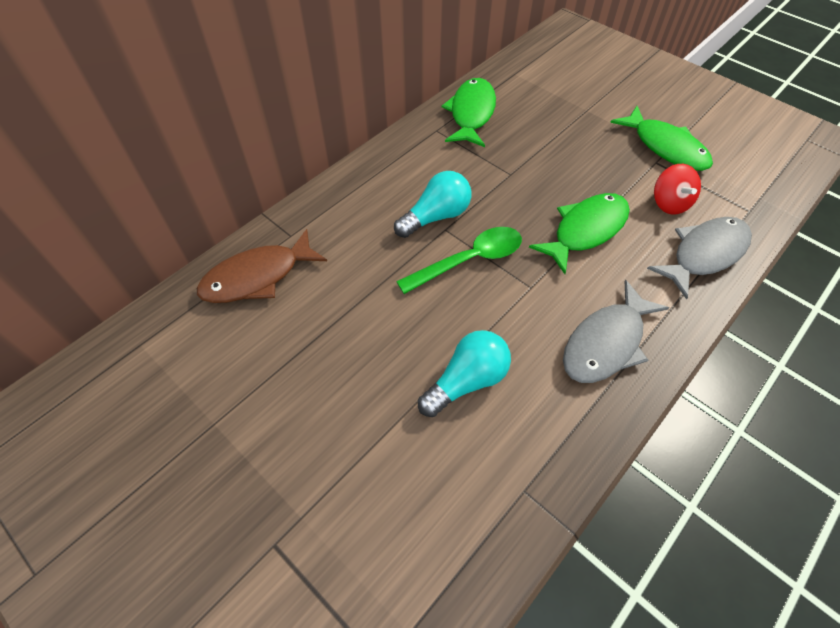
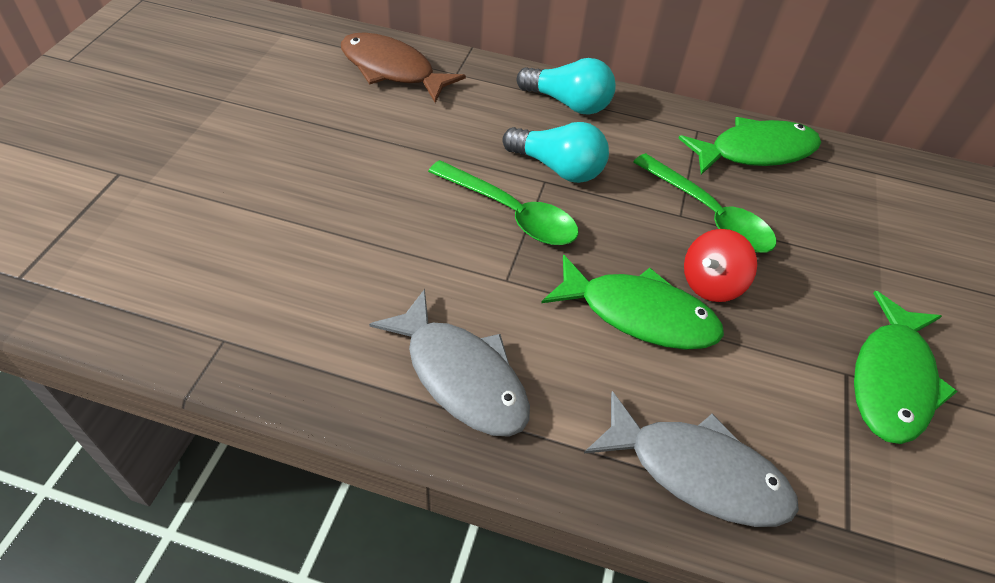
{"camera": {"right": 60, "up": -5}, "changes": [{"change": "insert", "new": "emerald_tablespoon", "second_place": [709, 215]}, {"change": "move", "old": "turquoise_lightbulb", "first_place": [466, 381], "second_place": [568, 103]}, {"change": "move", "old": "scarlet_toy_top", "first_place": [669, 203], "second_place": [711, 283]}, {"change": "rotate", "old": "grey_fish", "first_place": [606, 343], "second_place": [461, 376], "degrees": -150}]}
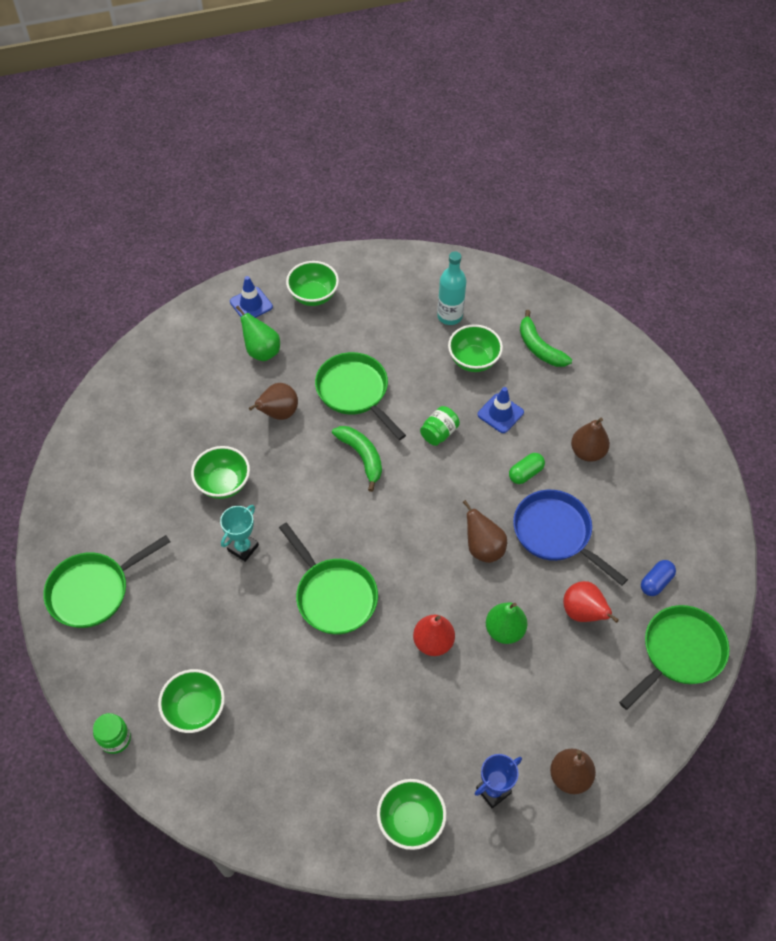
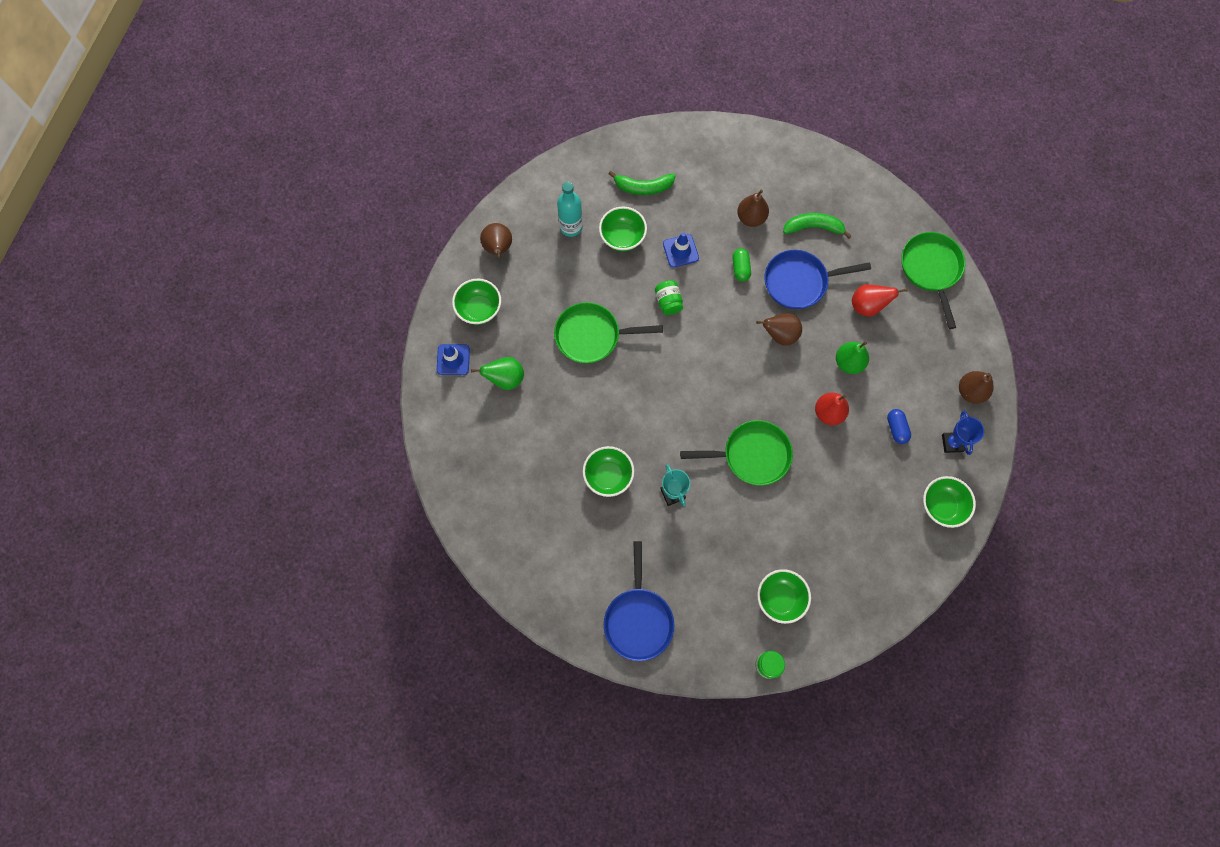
{"camera": {"right": -55, "up": 15}, "changes": [{"change": "move", "old": "dark_brown_toy_pear", "first_place": [278, 413], "second_place": [498, 248]}, {"change": "move", "old": "emerald_toy_banana", "first_place": [362, 456], "second_place": [813, 227]}, {"change": "move", "old": "blue_pill", "first_place": [656, 582], "second_place": [896, 428]}, {"change": "recolor", "old": "emerald_frying_pan", "new": "blue_frying_pan", "first_place": [94, 590], "second_place": [638, 619]}]}
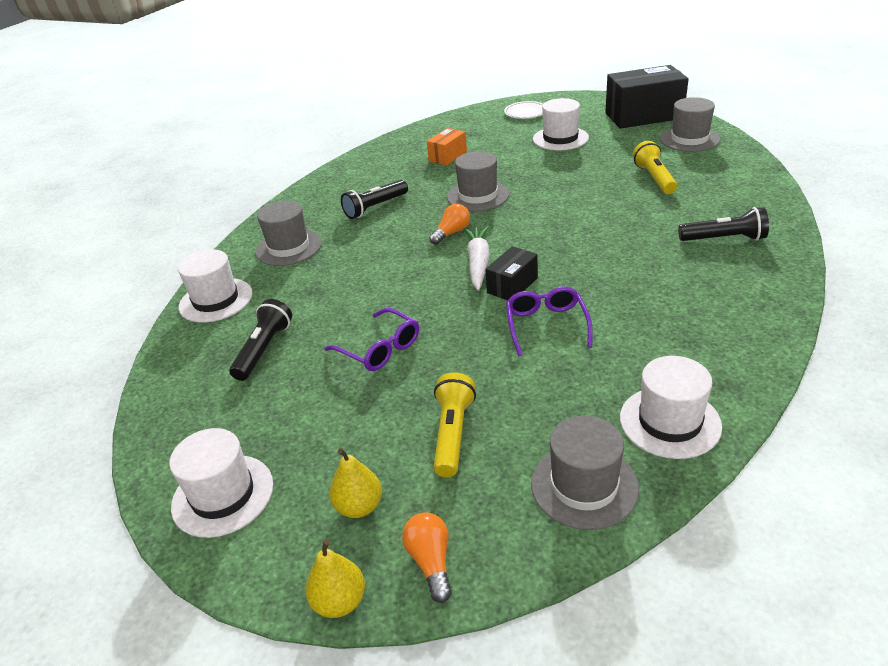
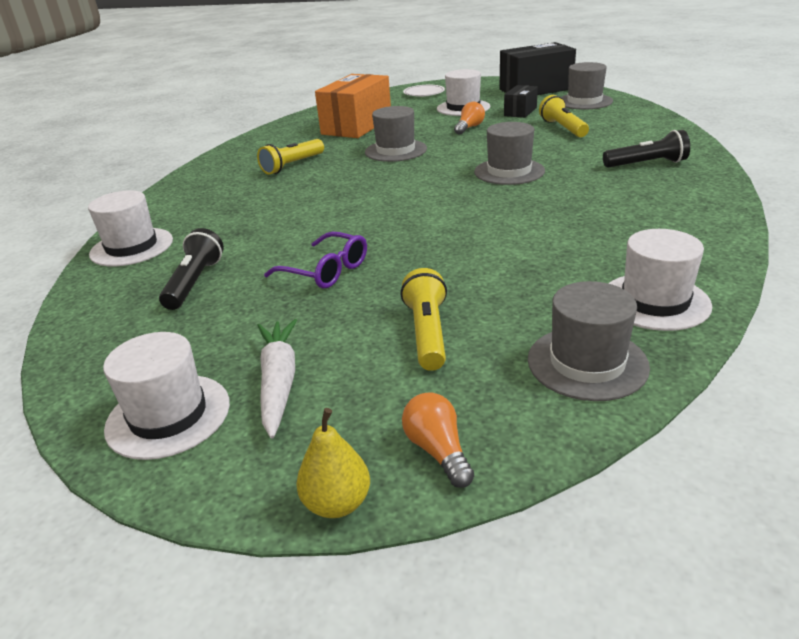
{"camera": {"right": -10, "up": -5}, "changes": [{"change": "delete", "old": "bright_yellow_toy_pear", "first_place": [359, 506]}, {"change": "delete", "old": "purple_eyeglasses", "first_place": [546, 325]}, {"change": "move", "old": "grey_top_hat", "first_place": [289, 247], "second_place": [509, 171]}, {"change": "move", "old": "orange-coloured_lightbulb", "first_place": [452, 233], "second_place": [469, 128]}, {"change": "move", "old": "pure_white_toy_carrot", "first_place": [478, 263], "second_place": [279, 382]}, {"change": "move", "old": "ebony_package", "first_place": [512, 285], "second_place": [520, 112]}, {"change": "recolor", "old": "ebony_torch", "new": "bright_yellow_torch", "first_place": [375, 207], "second_place": [292, 165]}, {"change": "resize", "old": "orange-coloured_package", "first_place": [448, 156], "second_place": [357, 126], "factor": 1.95}]}
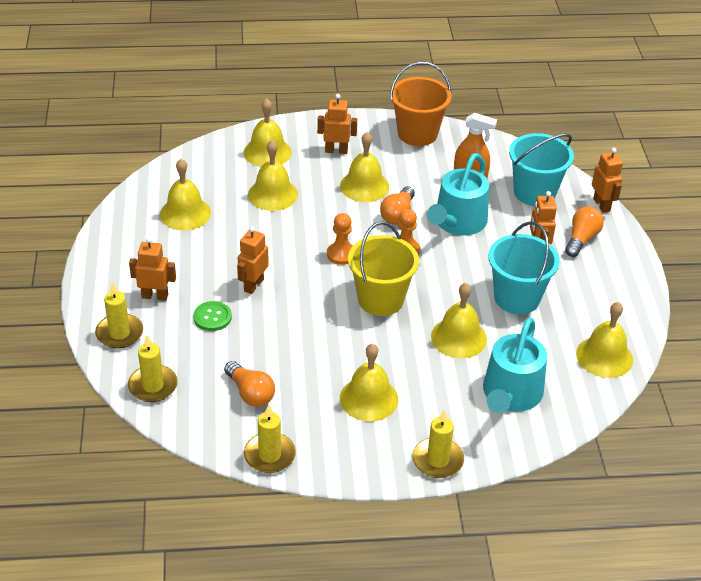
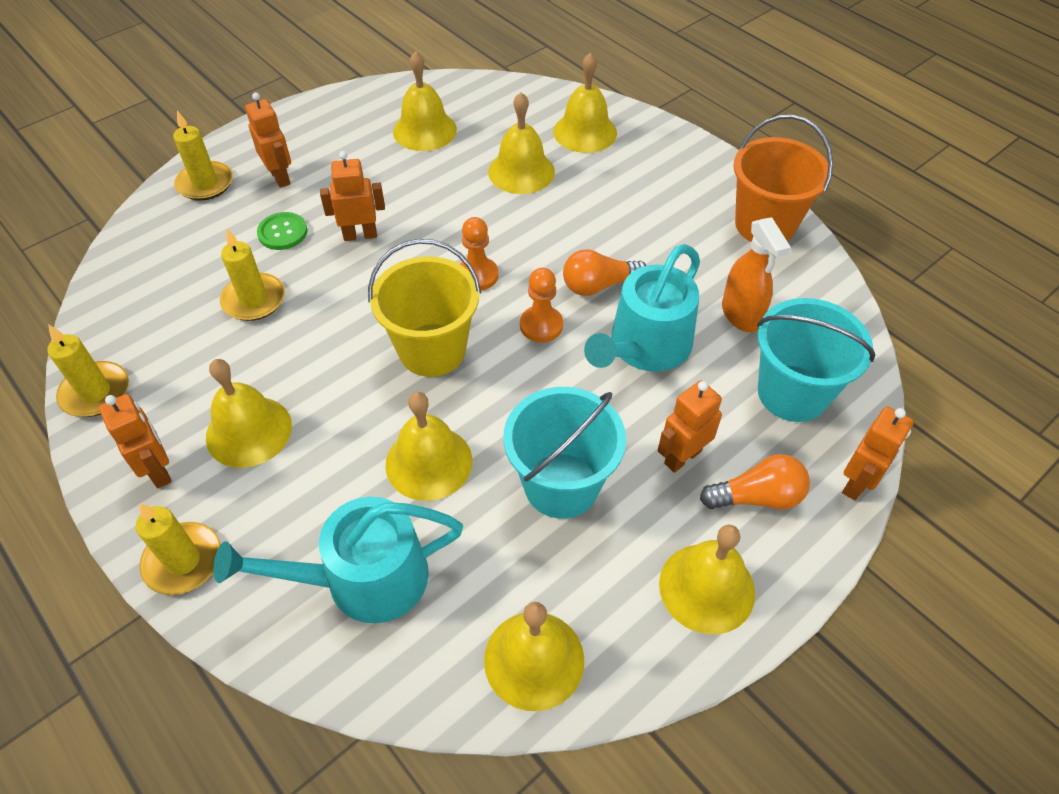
{"camera": {"right": 55, "up": 10}, "changes": [{"change": "delete", "old": "orange-coloured_lightbulb", "first_place": [250, 393]}, {"change": "move", "old": "bright_yellow_candle", "first_place": [153, 386], "second_place": [254, 300]}, {"change": "move", "old": "orange-coloured_robot", "first_place": [336, 150], "second_place": [159, 470]}, {"change": "move", "old": "bright_yellow_school_bell", "first_place": [364, 186], "second_place": [707, 588]}, {"change": "rotate", "old": "turquoise_sprinkling_can", "first_place": [458, 222], "second_place": [645, 347], "degrees": -45}]}
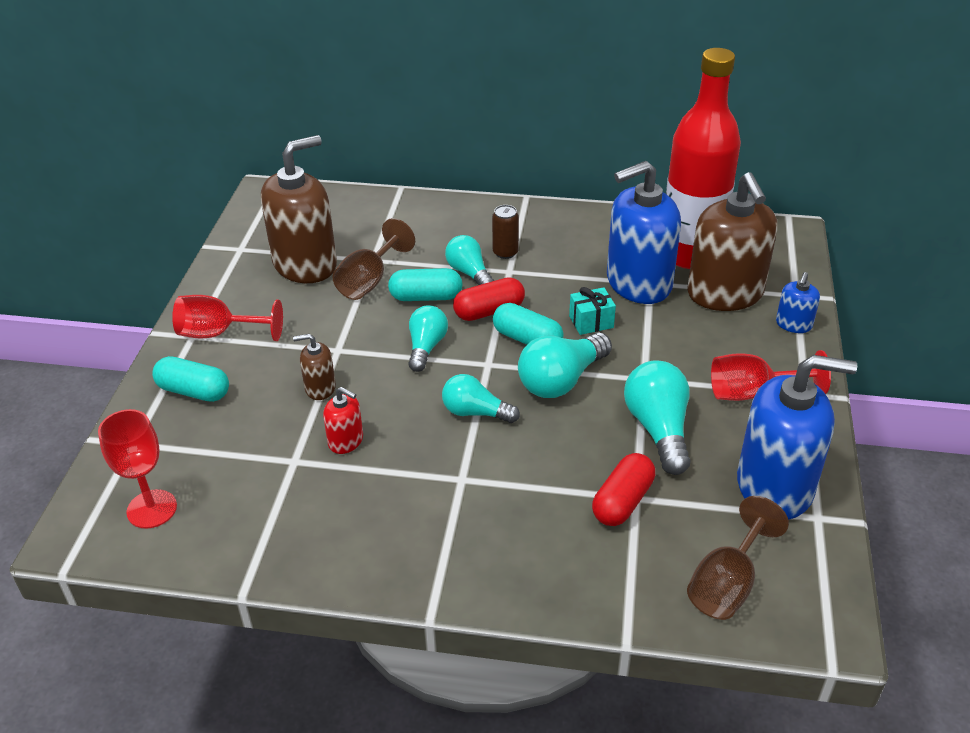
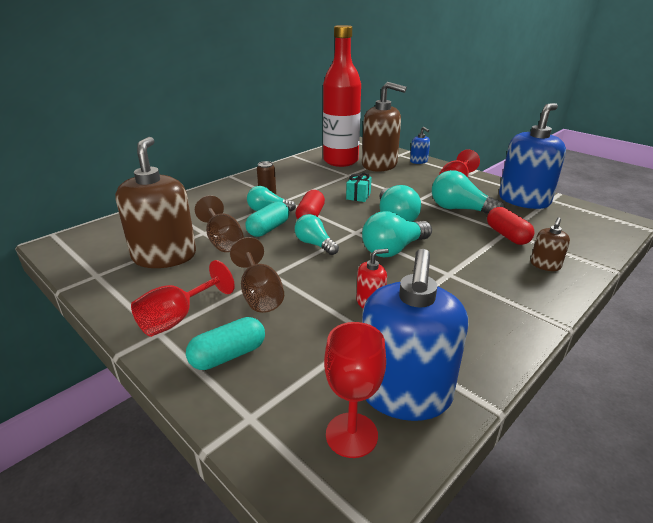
{"camera": {"right": -55, "up": -10}, "changes": [{"change": "delete", "old": "turquoise_pill", "first_place": [527, 339]}, {"change": "move", "old": "dark_brown_pump_bottle", "first_place": [320, 388], "second_place": [545, 265]}, {"change": "move", "old": "blue_pump_bottle", "first_place": [638, 283], "second_place": [404, 393]}, {"change": "move", "old": "dark_brown_chalice", "first_place": [727, 584], "second_place": [260, 294]}, {"change": "resize", "old": "turquoise_lightbulb", "first_place": [475, 412], "second_place": [394, 249], "factor": 1.51}]}
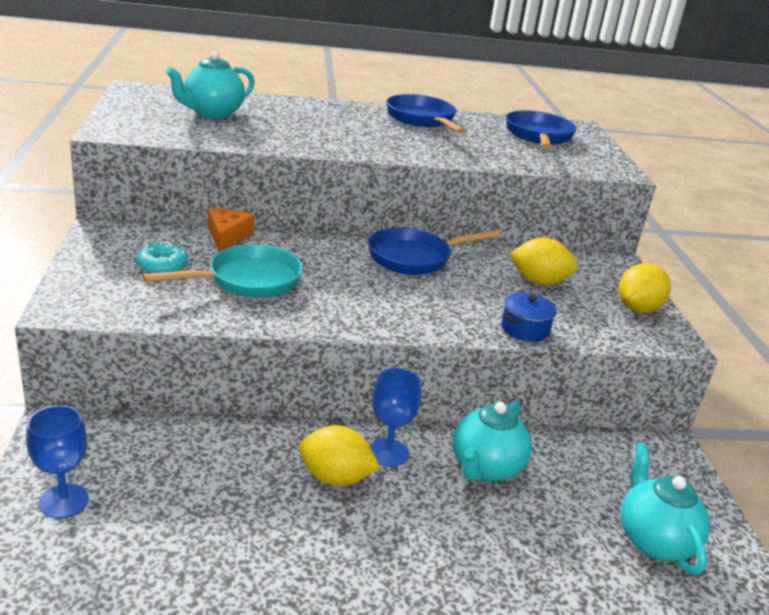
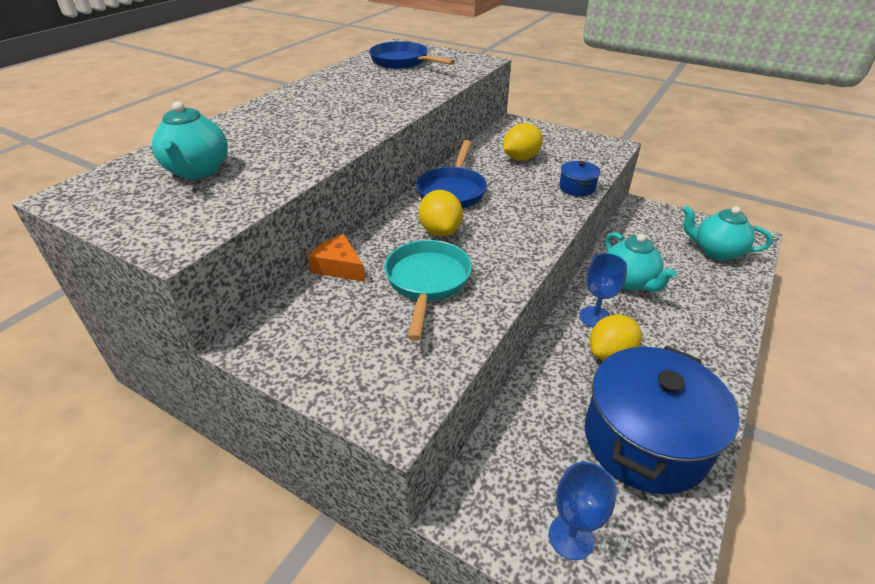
{"camera": {"right": -50, "up": 10}, "changes": [{"change": "delete", "old": "turquoise_glazed_donut", "first_place": [162, 266]}, {"change": "delete", "old": "blue_frying_pan", "first_place": [422, 120]}, {"change": "insert", "new": "blue_pot", "second_place": [645, 440]}, {"change": "move", "old": "bright_yellow_toy_lemon", "first_place": [638, 308], "second_place": [440, 231]}]}
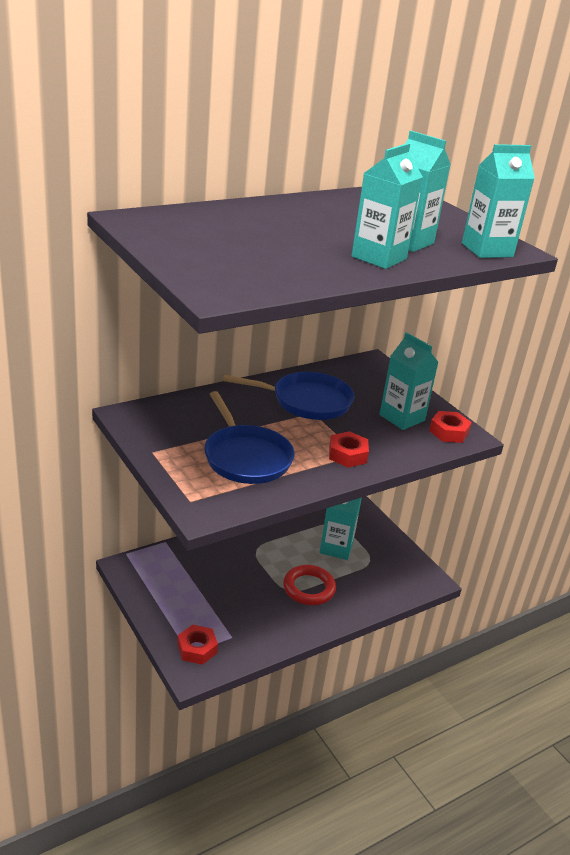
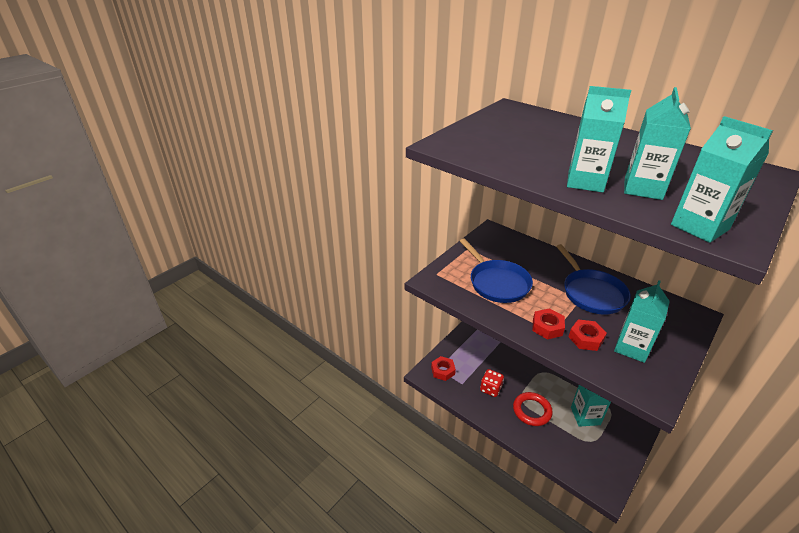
{"camera": {"right": 75, "up": 5}, "changes": [{"change": "insert", "new": "scarlet_dice", "second_place": [490, 389]}, {"change": "move", "old": "scarlet_nut", "first_place": [448, 432], "second_place": [586, 338]}, {"change": "rotate", "old": "blue_frying_pan", "first_place": [245, 457], "second_place": [497, 283], "degrees": -75}]}
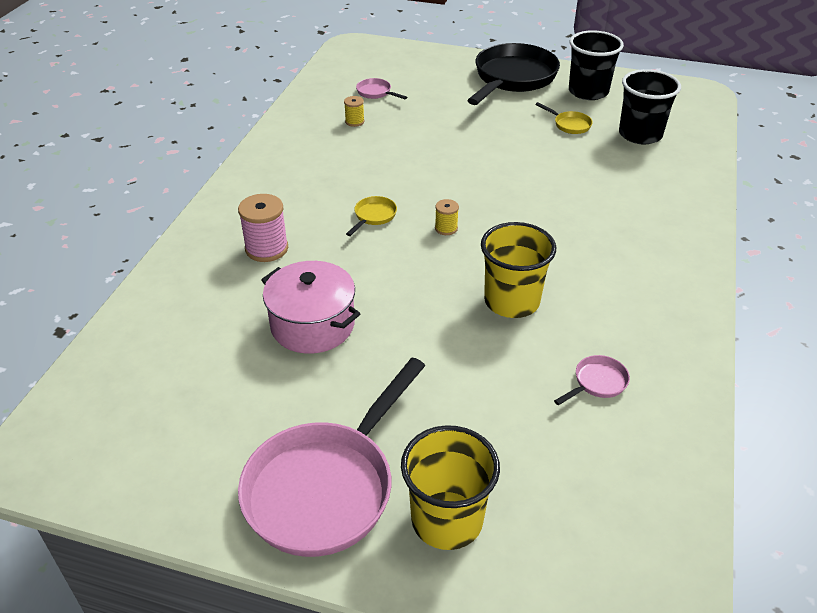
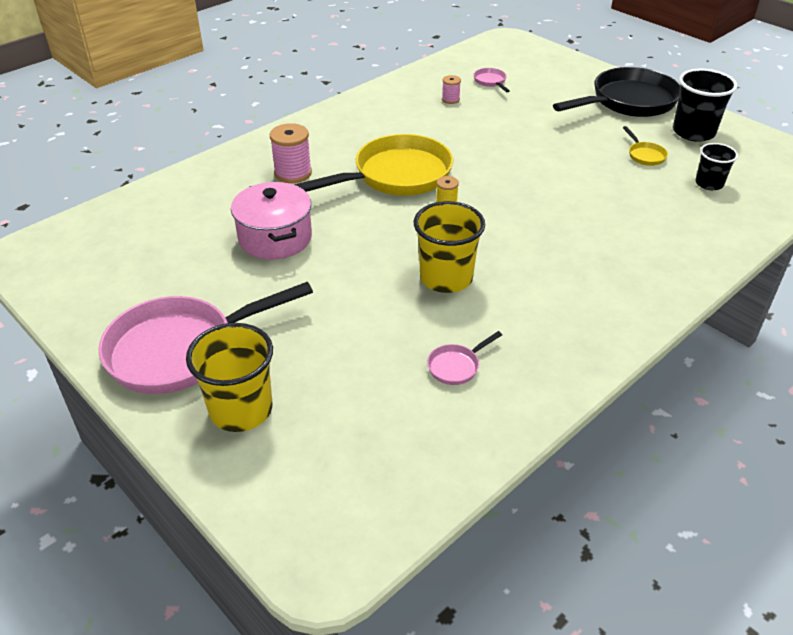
{"camera": {"right": 30, "up": 0}, "changes": [{"change": "recolor", "old": "bright_yellow_bobbin", "new": "pink_bobbin", "first_place": [354, 121], "second_place": [450, 99]}, {"change": "rotate", "old": "pink_frying_pan", "first_place": [597, 383], "second_place": [456, 366], "degrees": 150}, {"change": "resize", "old": "bright_yellow_frying_pan", "first_place": [373, 216], "second_place": [396, 176], "factor": 2.48}, {"change": "resize", "old": "ebony_beaker", "first_place": [640, 134], "second_place": [709, 184], "factor": 0.6}]}
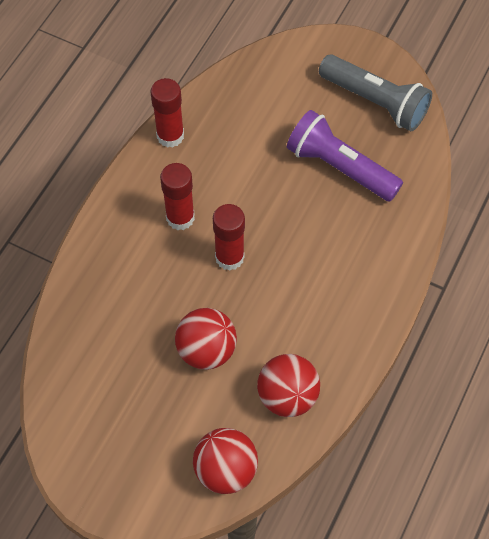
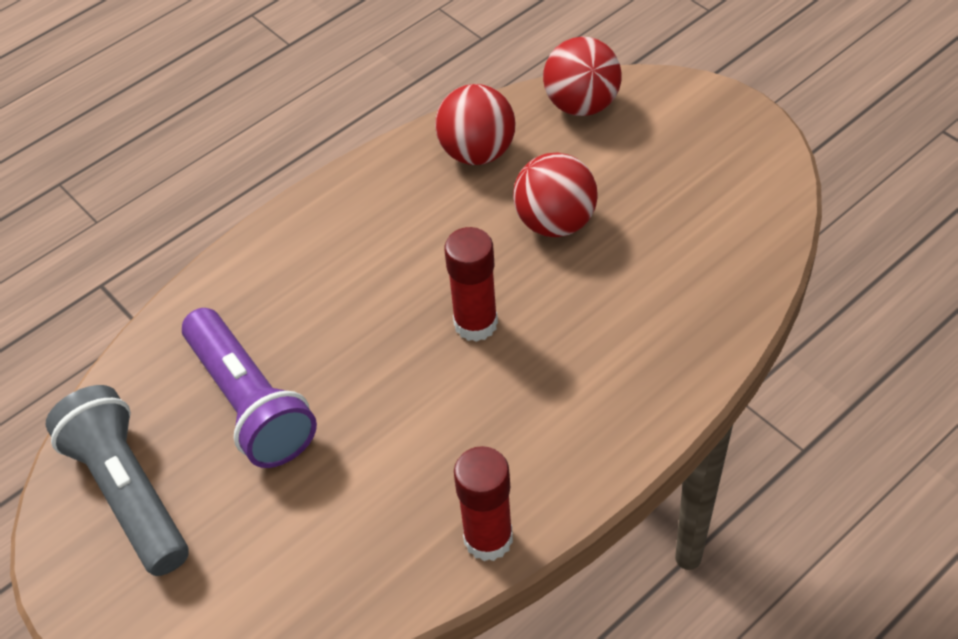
{"camera": {"right": -155, "up": -10}, "changes": [{"change": "delete", "old": "scarlet_stick_of_glue", "first_place": [180, 218]}]}
